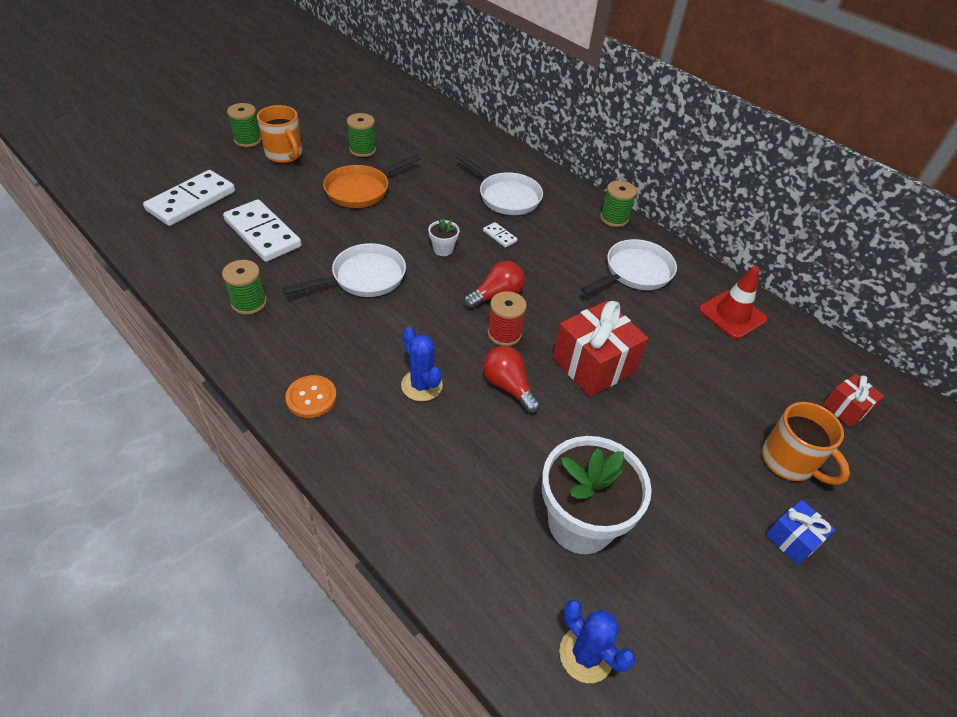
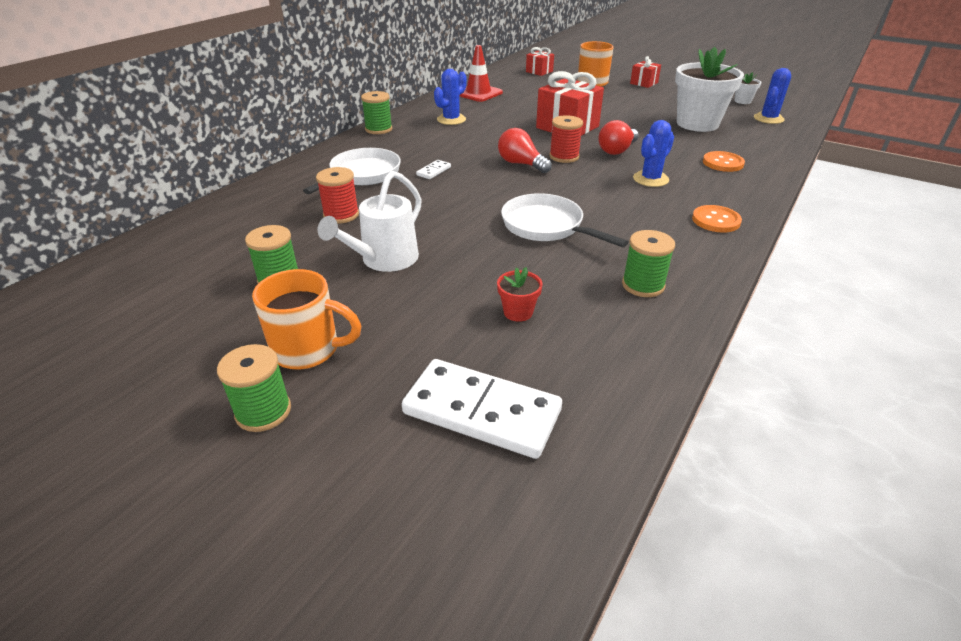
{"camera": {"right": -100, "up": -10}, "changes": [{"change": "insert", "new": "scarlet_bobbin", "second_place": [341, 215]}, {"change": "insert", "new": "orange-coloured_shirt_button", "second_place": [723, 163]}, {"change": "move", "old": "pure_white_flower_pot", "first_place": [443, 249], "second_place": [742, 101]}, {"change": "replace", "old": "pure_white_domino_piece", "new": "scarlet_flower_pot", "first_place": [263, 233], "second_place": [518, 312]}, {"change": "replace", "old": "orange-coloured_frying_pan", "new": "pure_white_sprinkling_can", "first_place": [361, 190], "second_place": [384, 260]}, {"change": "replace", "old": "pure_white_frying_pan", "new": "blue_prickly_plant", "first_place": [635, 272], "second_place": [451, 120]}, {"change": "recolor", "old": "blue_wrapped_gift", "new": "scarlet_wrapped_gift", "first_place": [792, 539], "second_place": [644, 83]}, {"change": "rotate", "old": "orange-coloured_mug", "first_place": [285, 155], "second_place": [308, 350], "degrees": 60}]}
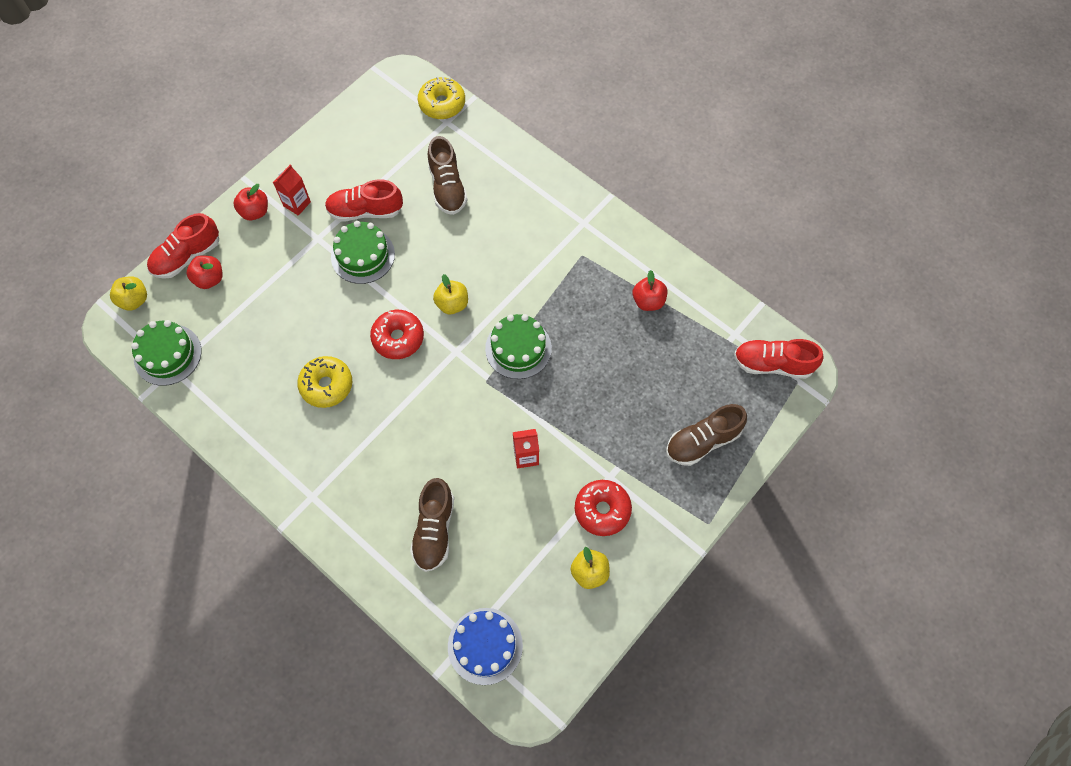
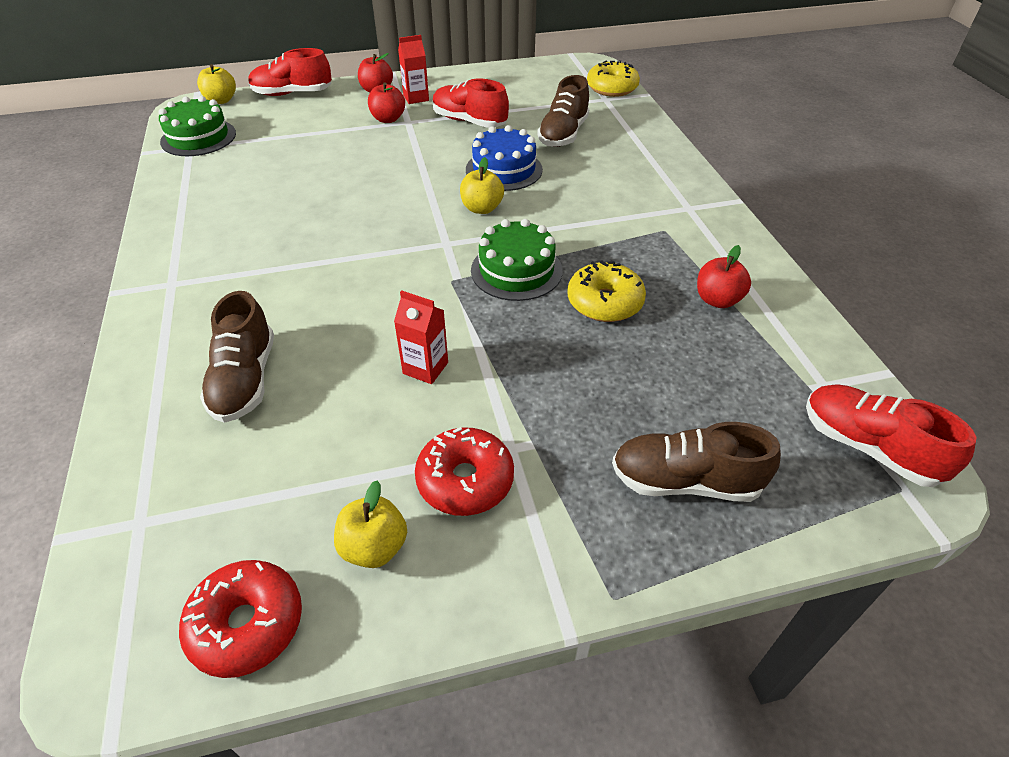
{"camera": {"right": 35, "up": -20}, "changes": [{"change": "delete", "old": "emerald_cake", "first_place": [363, 255]}, {"change": "move", "old": "scarlet_apple_fruit", "first_place": [209, 279], "second_place": [388, 119]}, {"change": "move", "old": "bright_yellow_glazed_donut", "first_place": [326, 385], "second_place": [604, 302]}, {"change": "move", "old": "scarlet_glazed_donut", "first_place": [398, 338], "second_place": [247, 624]}, {"change": "move", "old": "blue_cake", "first_place": [485, 646], "second_place": [504, 169]}, {"change": "rotate", "old": "dark_brown_shoe", "first_place": [434, 530], "second_place": [245, 380], "degrees": -45}]}
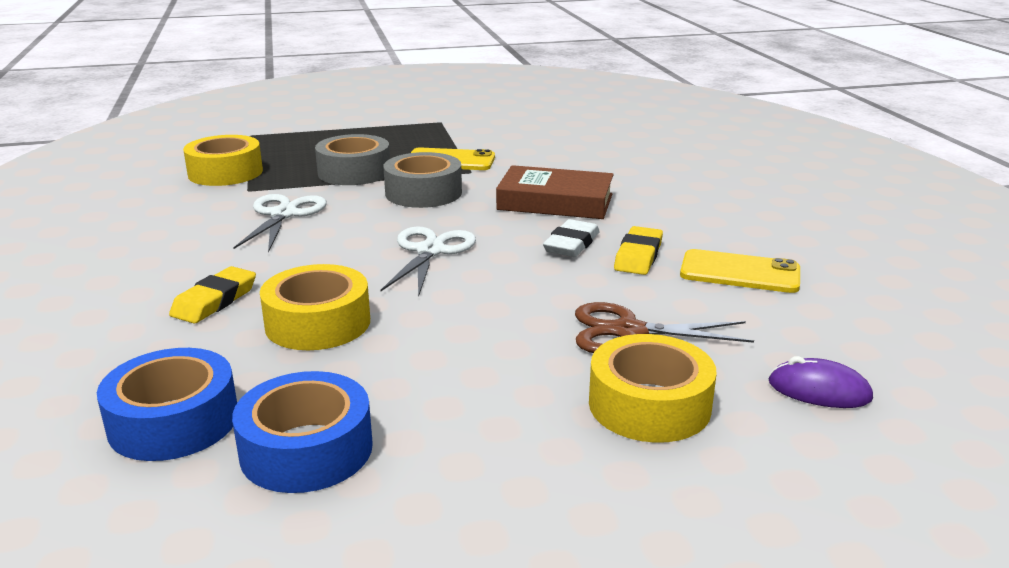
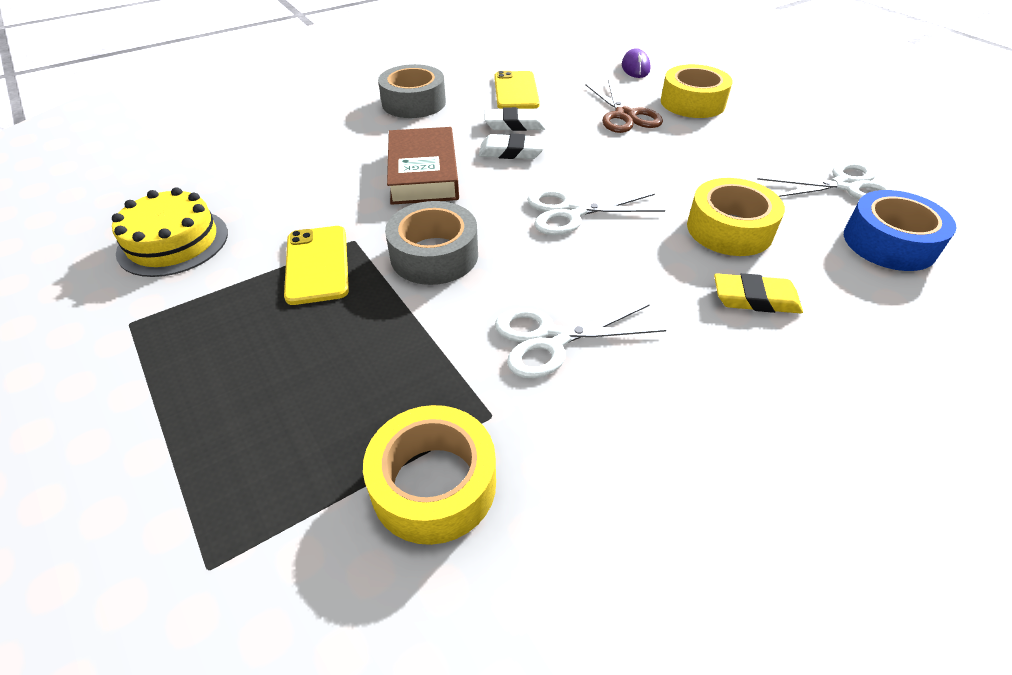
{"camera": {"right": -110, "up": 20}, "changes": [{"change": "insert", "new": "bright_yellow_cake", "second_place": [173, 242]}, {"change": "move", "old": "grey_tape", "first_place": [354, 172], "second_place": [414, 102]}, {"change": "replace", "old": "blue_tape", "new": "pure_white_pair_of_scissors", "first_place": [306, 449], "second_place": [845, 186]}, {"change": "recolor", "old": "bright_yellow_eraser", "new": "pure_white_eraser", "first_place": [638, 256], "second_place": [514, 124]}]}
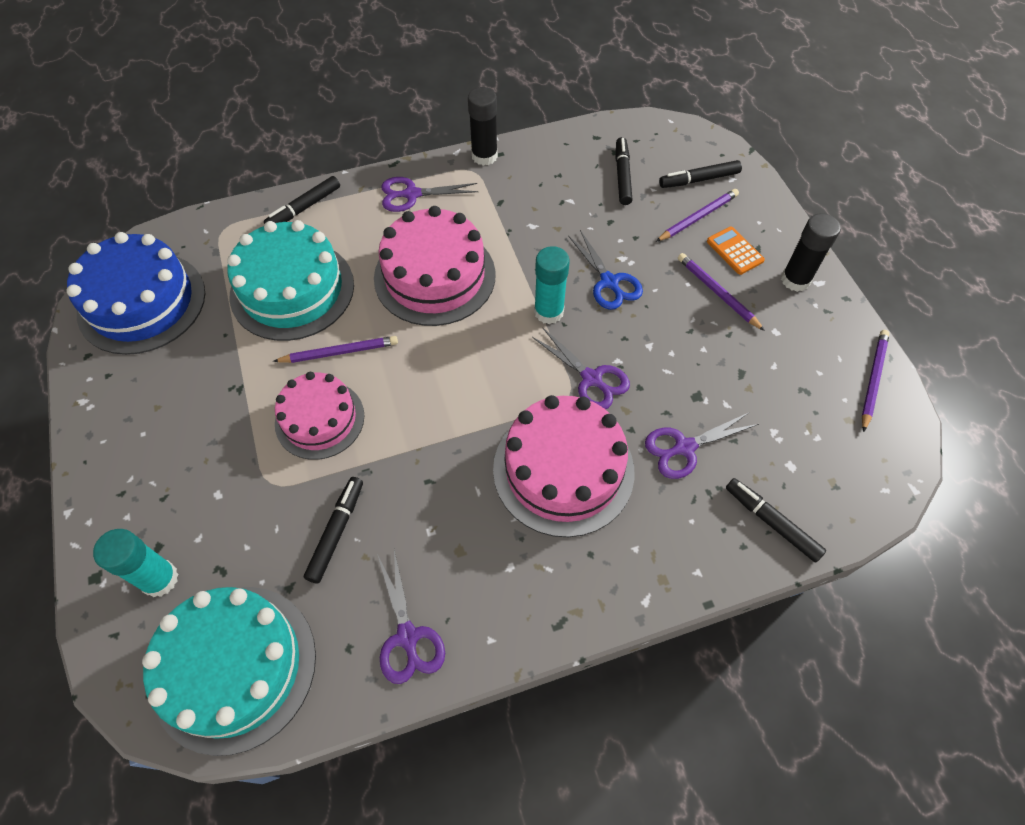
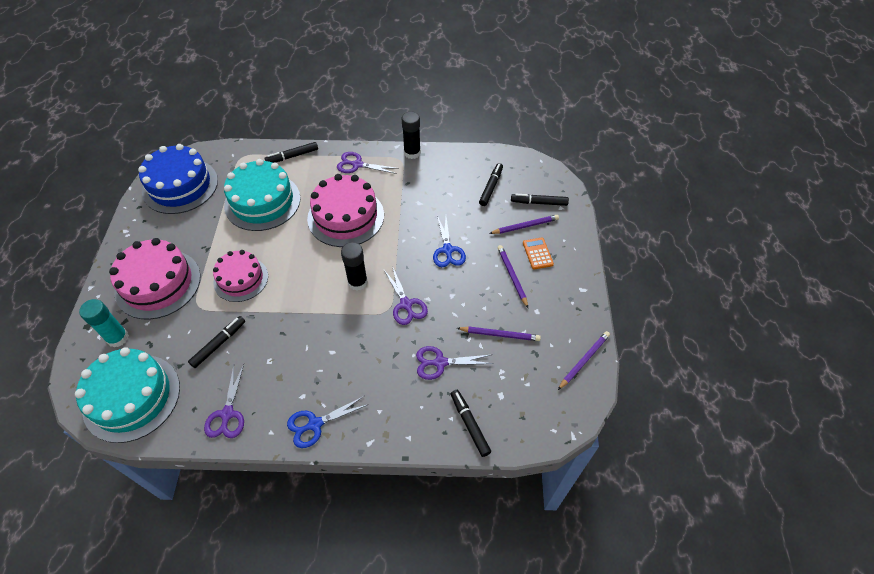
{"camera": {"right": 20, "up": -5}, "changes": [{"change": "delete", "old": "turquoise_stick_of_glue", "first_place": [548, 312]}, {"change": "insert", "new": "blue_pair_of_scissors", "second_place": [315, 424]}, {"change": "move", "old": "purple_wooden_pencil", "first_place": [339, 352], "second_place": [499, 334]}, {"change": "move", "old": "pink_cake", "first_place": [563, 469], "second_place": [158, 284]}, {"change": "move", "old": "ebony_stick_of_glue", "first_place": [795, 280], "second_place": [357, 282]}]}
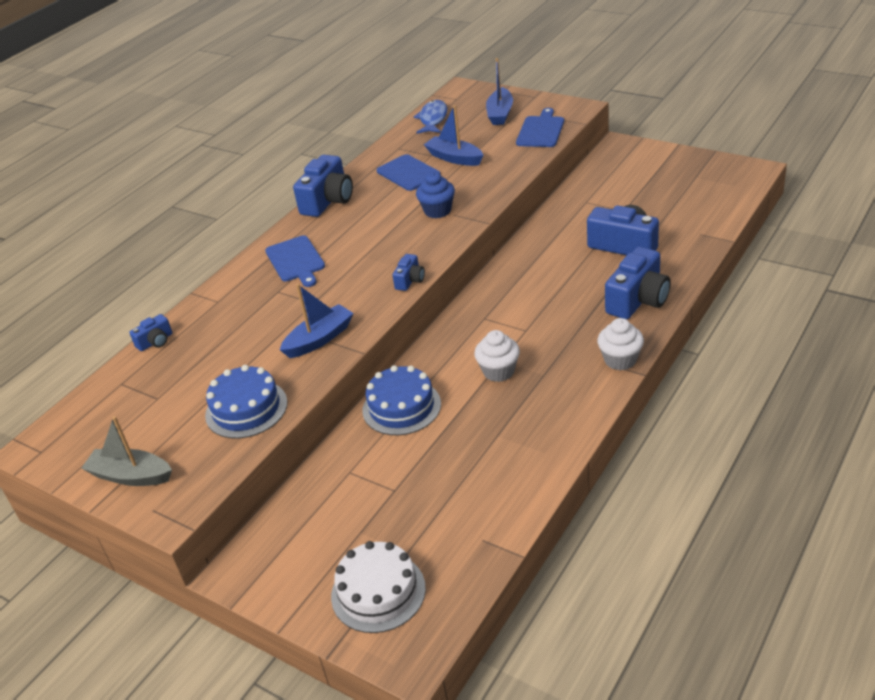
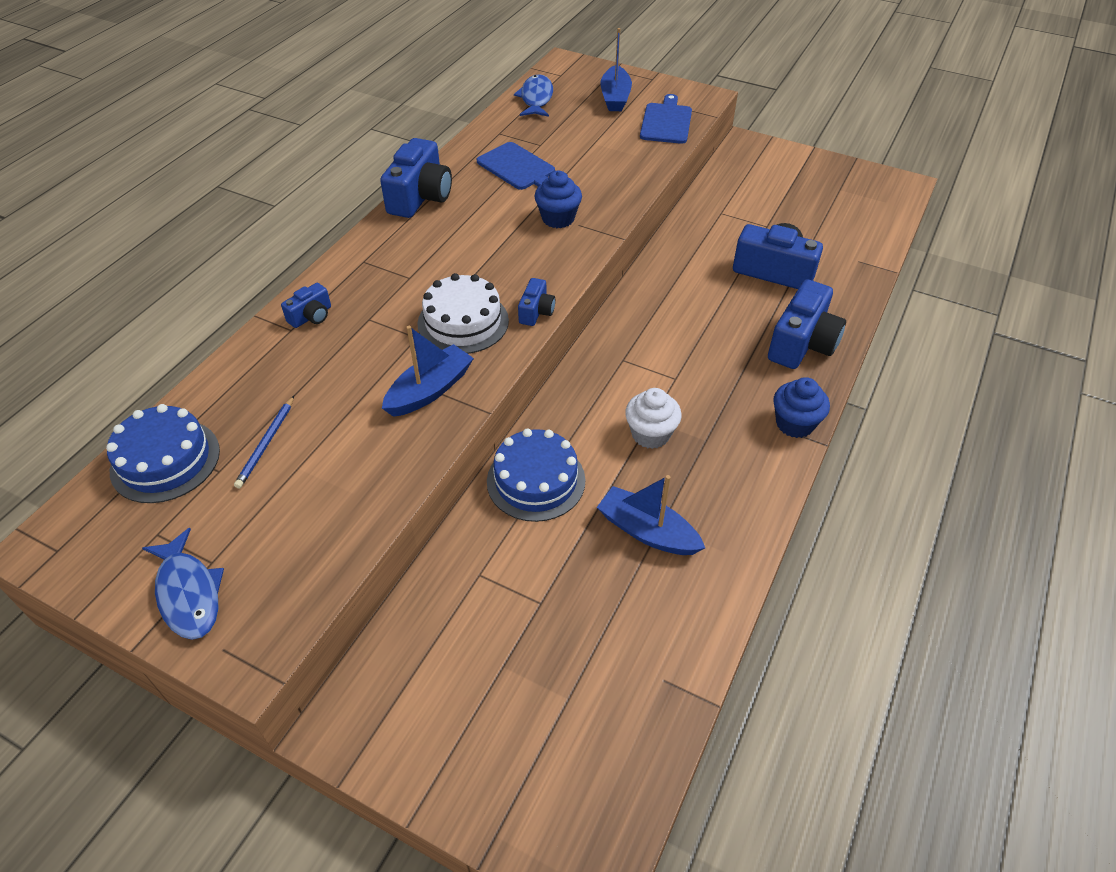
{"camera": {"right": -10, "up": 10}, "changes": [{"change": "delete", "old": "blue_bread_board", "first_place": [296, 260]}, {"change": "insert", "new": "blue_wooden_pencil", "second_place": [266, 444]}, {"change": "move", "old": "blue_compact_camera", "first_place": [155, 342], "second_place": [311, 316]}, {"change": "move", "old": "blue_cake", "first_place": [246, 409], "second_place": [165, 460]}, {"change": "move", "old": "pure_white_cake", "first_place": [378, 592], "second_place": [463, 322]}, {"change": "move", "old": "blue_toy_boat", "first_place": [454, 158], "second_place": [647, 531]}, {"change": "replace", "old": "grey_toy_boat", "new": "blue_fish", "first_place": [131, 476], "second_place": [188, 593]}, {"change": "recolor", "old": "pure_white_fairy_cake", "new": "blue_fairy_cake", "first_place": [620, 360], "second_place": [794, 424]}]}
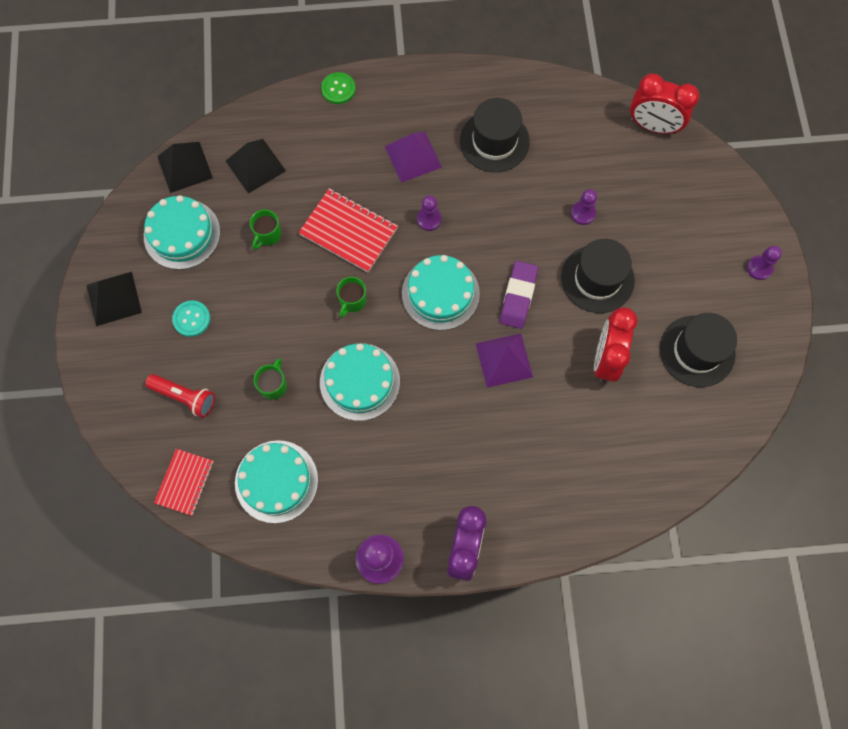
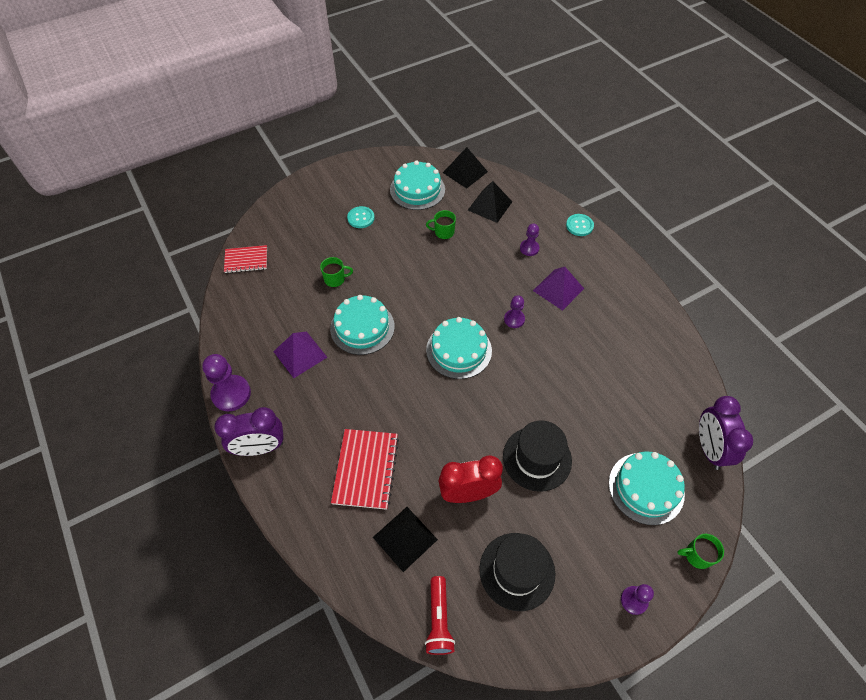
{"camera": {"right": 65, "up": -15}, "changes": [{"change": "delete", "old": "ebony_top_hat", "first_place": [494, 141]}, {"change": "delete", "old": "purple_eraser", "first_place": [518, 296]}, {"change": "move", "old": "ebony_solid_pyramid", "first_place": [114, 298], "second_place": [405, 538]}, {"change": "move", "old": "scarlet_torch", "first_place": [184, 397], "second_place": [439, 620]}, {"change": "move", "old": "turquoise_cake", "first_place": [276, 481], "second_place": [646, 488]}, {"change": "move", "old": "scarlet_notebook", "first_place": [348, 231], "second_place": [366, 469]}, {"change": "move", "old": "emerald_mug", "first_place": [352, 301], "second_place": [697, 555]}, {"change": "move", "old": "purple_solid_pyramid", "first_place": [504, 360], "second_place": [300, 354]}, {"change": "move", "old": "purple_chess_pawn", "first_place": [583, 213], "second_place": [529, 248]}, {"change": "recolor", "old": "emerald_shirt_button", "new": "turquoise_shirt_button", "first_place": [338, 89], "second_place": [579, 226]}, {"change": "recolor", "old": "scarlet_bedside_clock", "new": "purple_bedside_clock", "first_place": [653, 126], "second_place": [709, 448]}]}
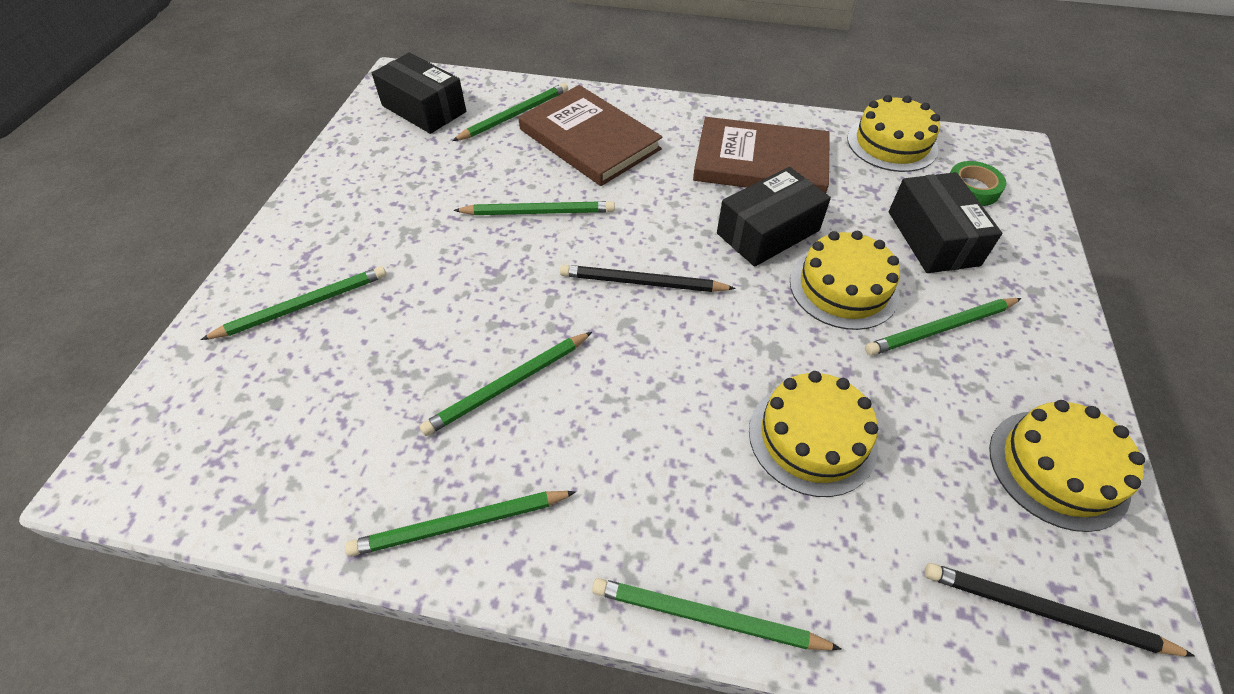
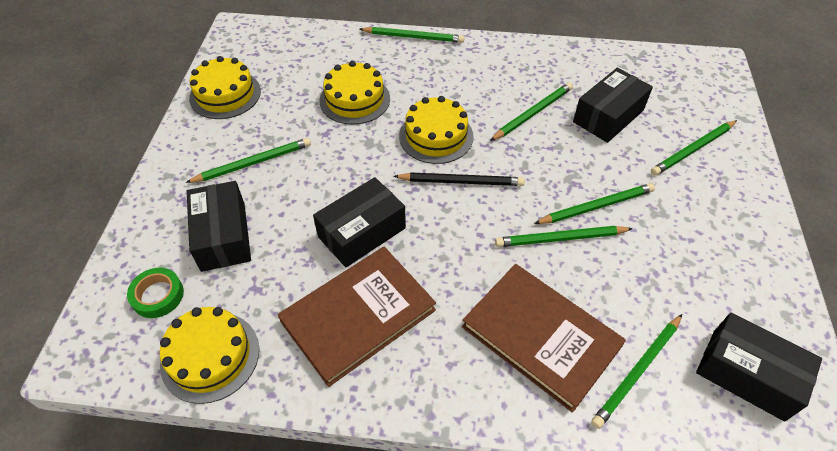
{"camera": {"right": 175, "up": 0}, "changes": [{"change": "delete", "old": "ebony_wooden_pencil", "first_place": [1044, 612]}, {"change": "insert", "new": "ebony_package", "second_place": [608, 116]}, {"change": "move", "old": "emerald_wooden_pencil", "first_place": [460, 524], "second_place": [596, 206]}, {"change": "move", "old": "bright_yellow_cake", "first_place": [843, 287], "second_place": [436, 136]}, {"change": "rotate", "old": "dark_brown_book", "first_place": [760, 162], "second_place": [358, 316], "degrees": -45}]}
